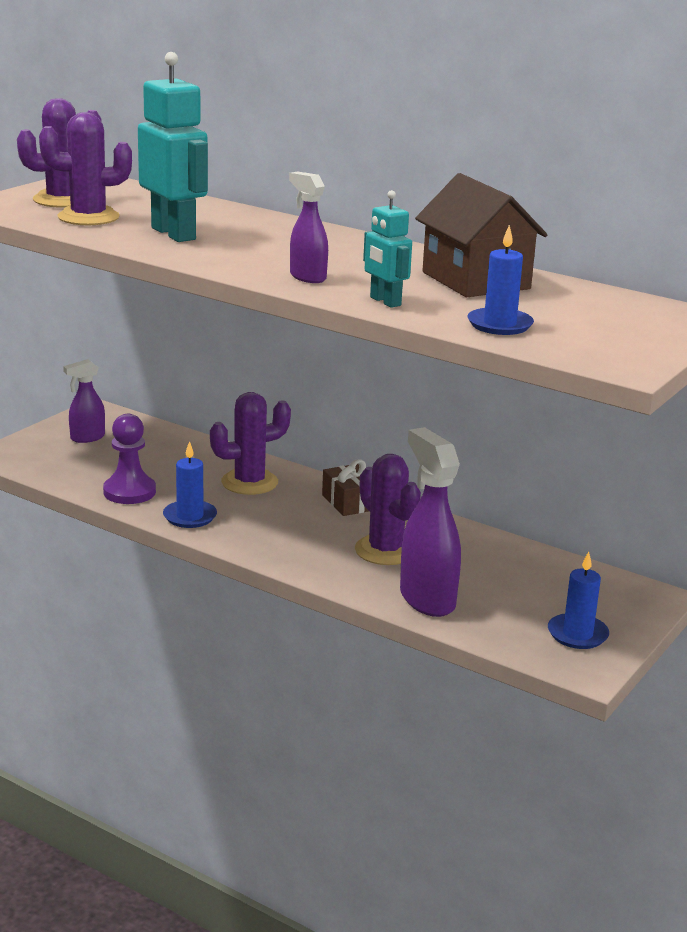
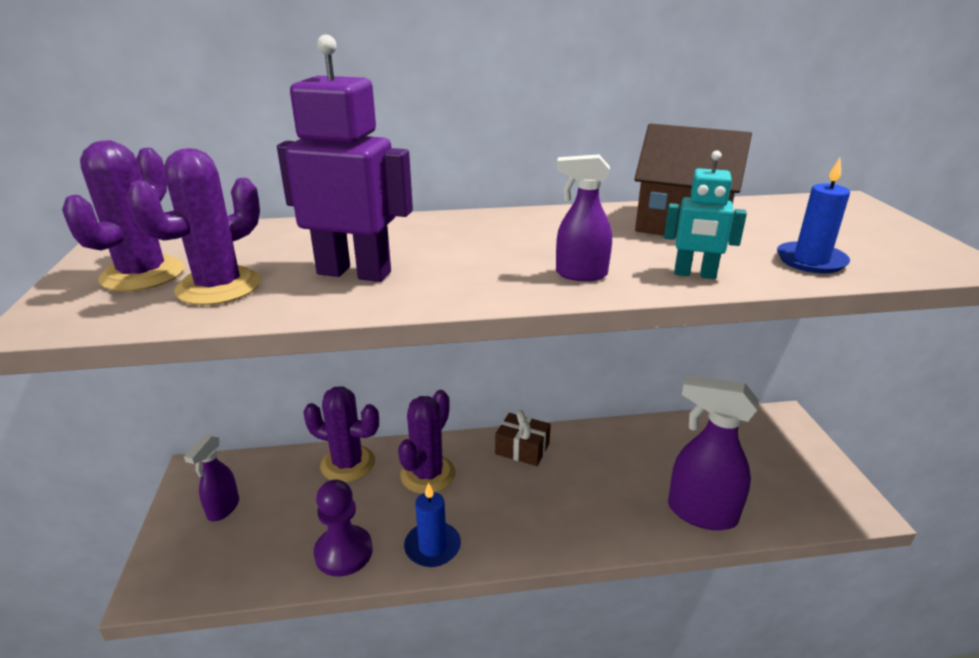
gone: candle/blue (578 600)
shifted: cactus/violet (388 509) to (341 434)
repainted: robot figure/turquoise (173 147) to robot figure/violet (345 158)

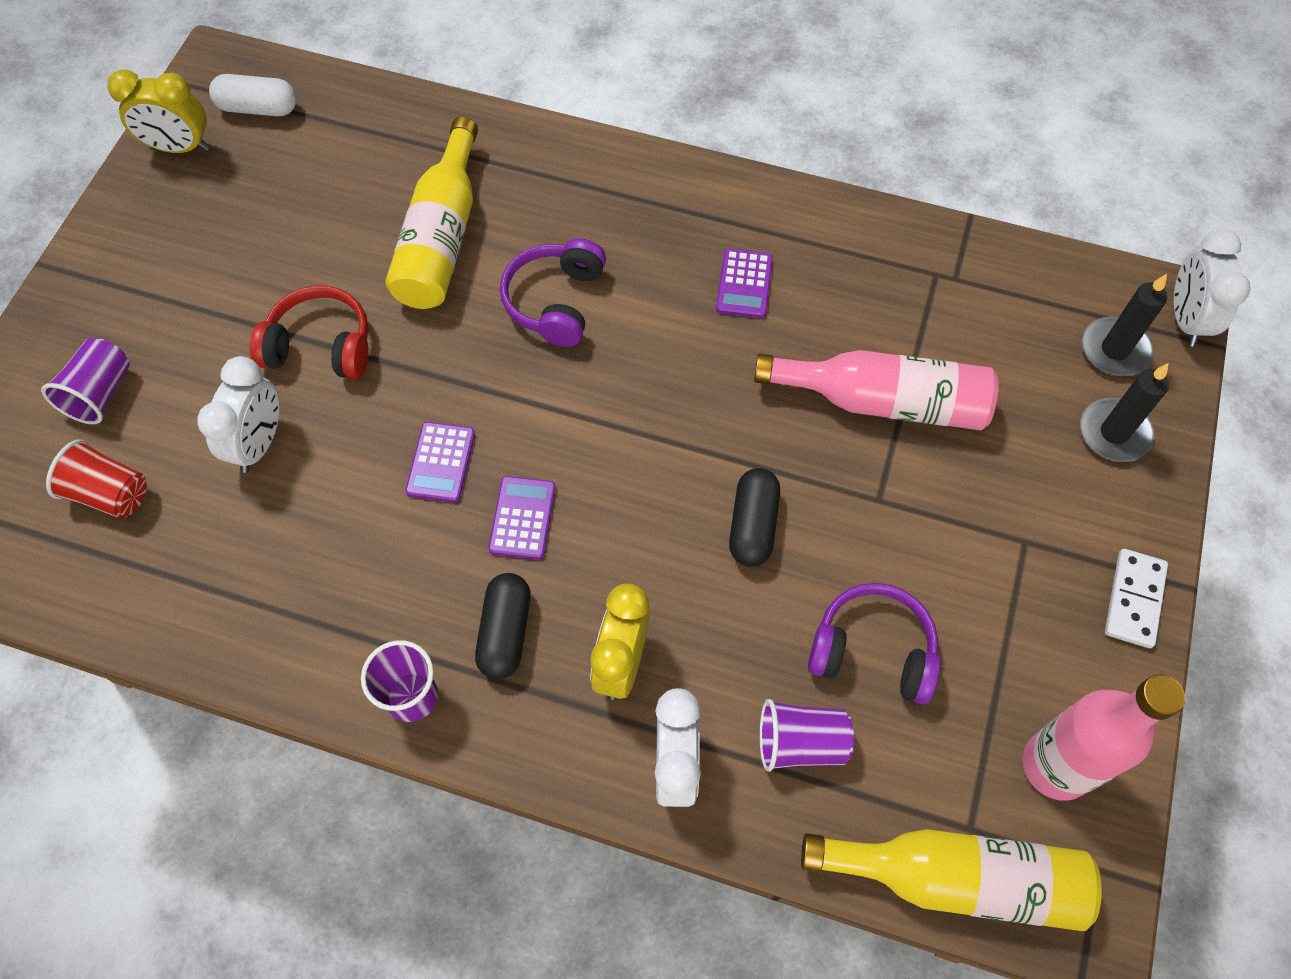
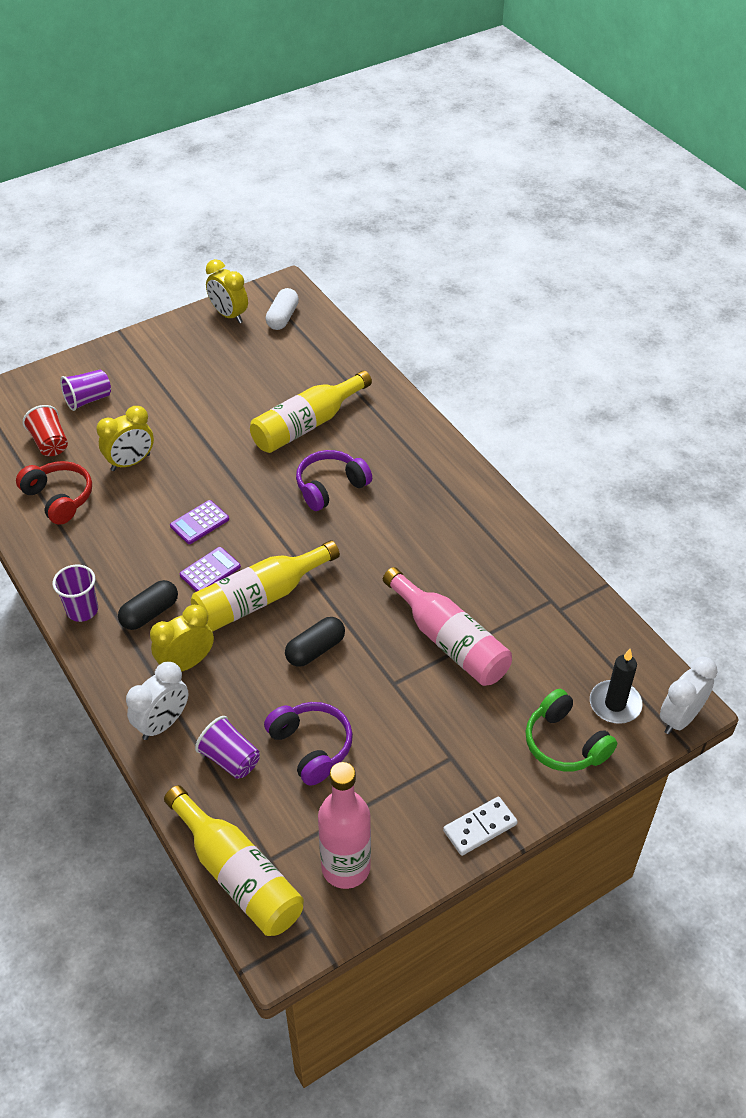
gone: pocket calculator/violet (744 283)
new: drink bottle/yellow (265 586)
shifted: over-ear headphones/scarlet (309 332) to (54 493)
swapped: candle/black (1124 412) to over-ear headphones/emerald (571 730)
repainted: clock/snow-white (238 414) to clock/yellow (125 438)
rotated: capsule/snow-white (252 95) = (282 309) 60 degrees clockwise

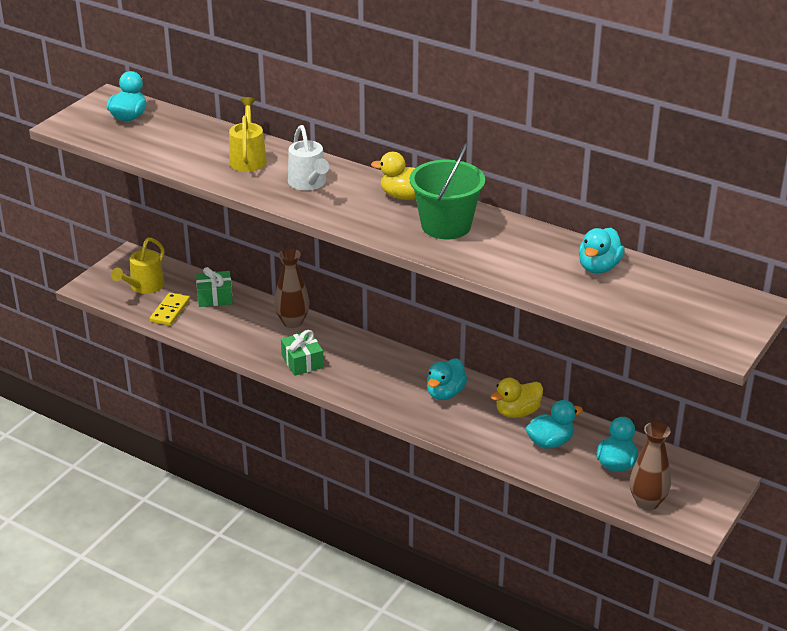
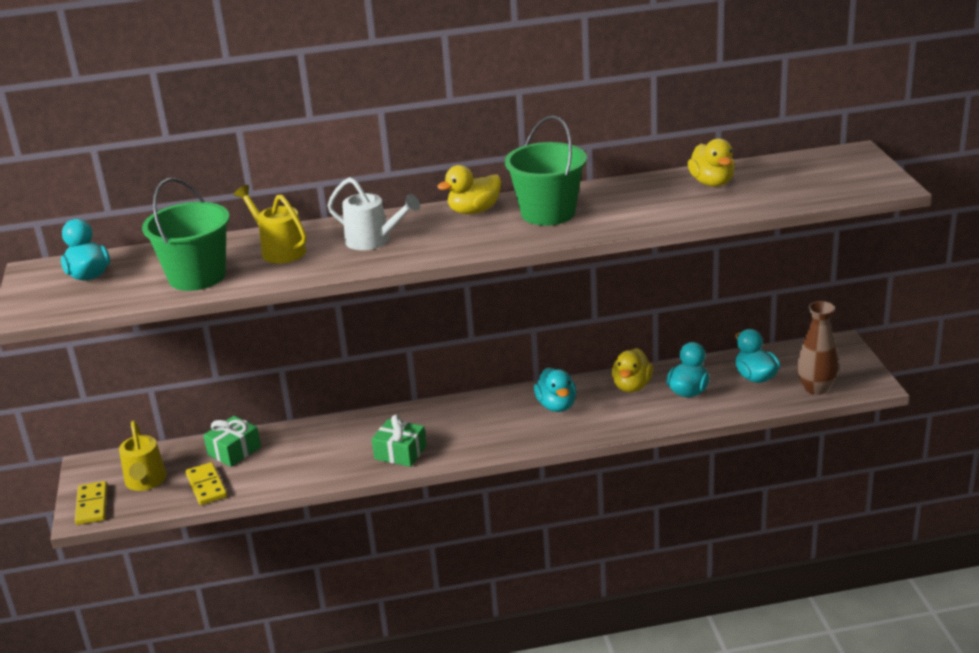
gone: flower vase/dark brown (291 288)
new: domino piece/yellow (91 503); pail/emerald (186 234)
repainted: rubber duck/turquoise (602 250) to rubber duck/yellow (711 162)

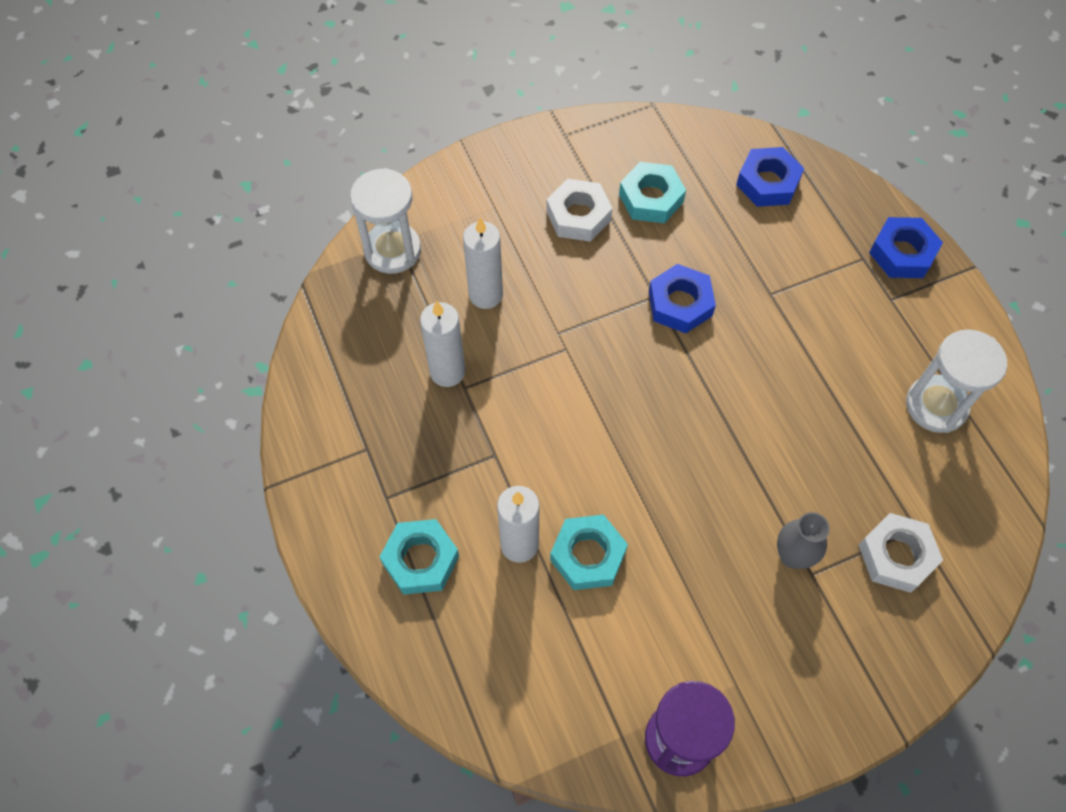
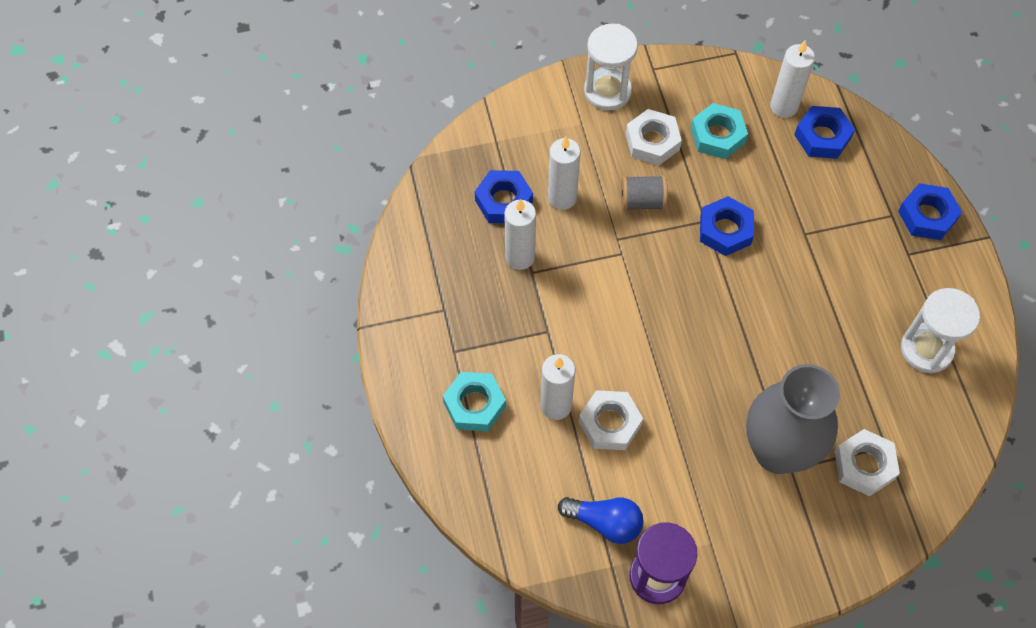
new: nut/blue (504 196); bulb/blue (601 520); bobbin/grey (644 193); candle/snow-white (792 79)
shifted: sand timer/snow-white (385 221) to (611 67)
repainted: nut/turquoise (589 552) to nut/snow-white (611 420)
scaled: flower vase/grey (803 540) = (793 419) x2.19

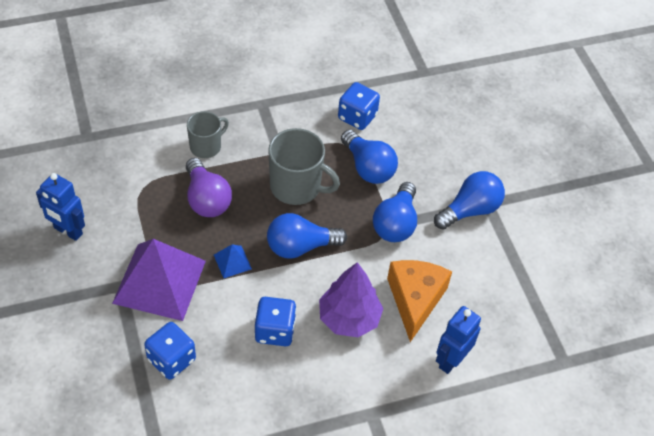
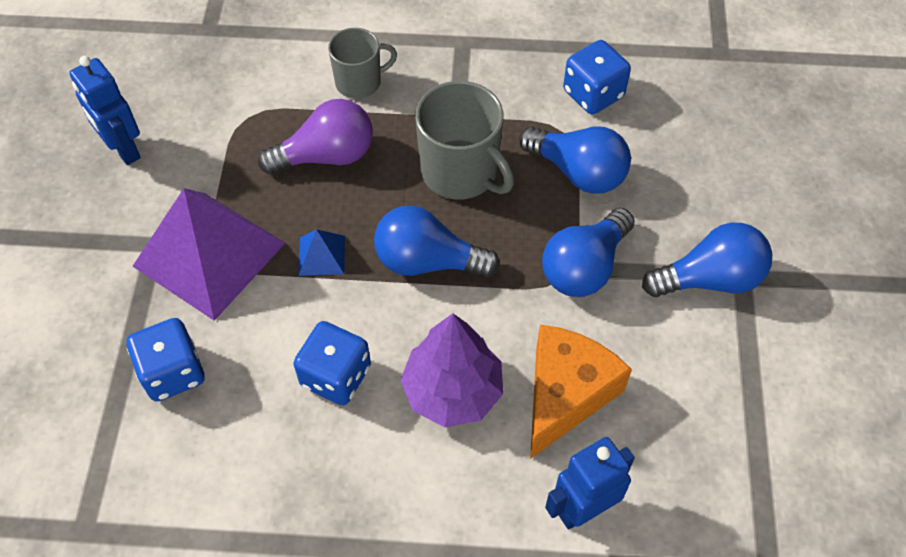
rotated: bulb/violet (209 187) = (315 136) 105 degrees counterclockwise; bulb/blue (369 157) = (575 160) 45 degrees counterclockwise

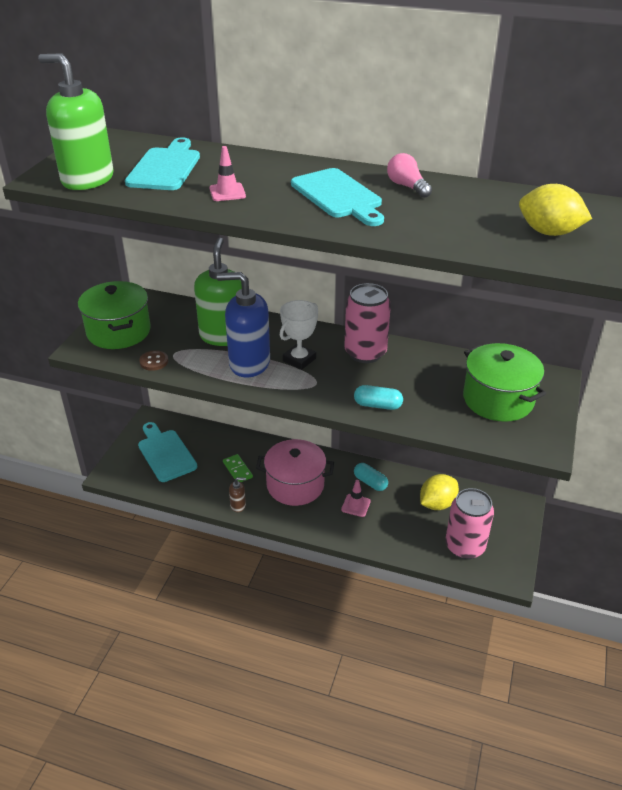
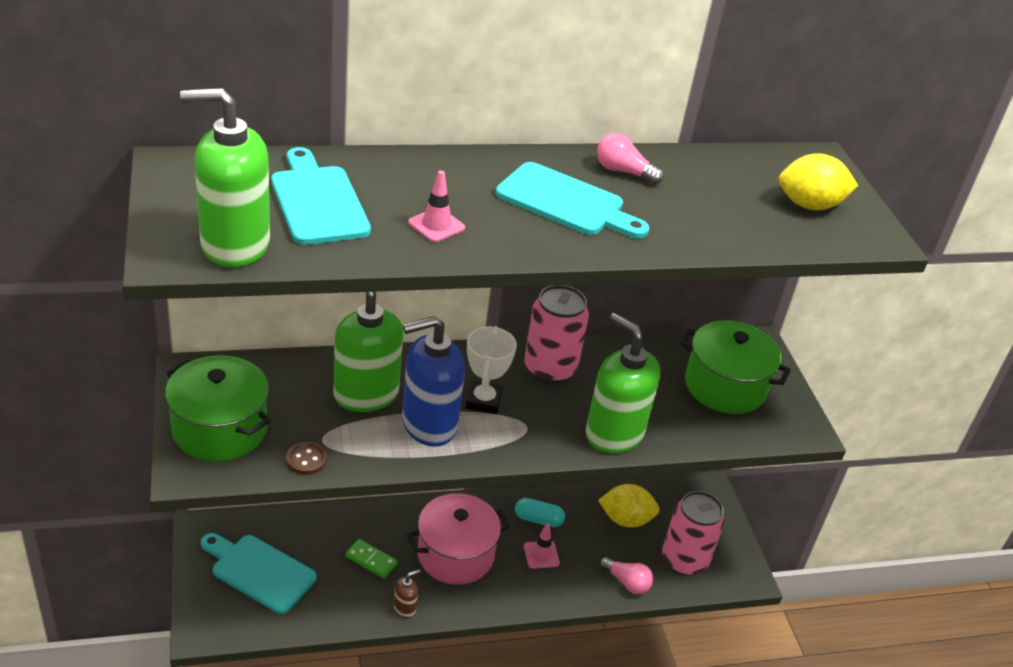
new: bulb/rosy (626 575)
swapped: capsule/turquoise (378 397) to soap dispenser/emerald (623 383)
rotated: lemon/yellow (439 492) = (629 506) 75 degrees clockwise

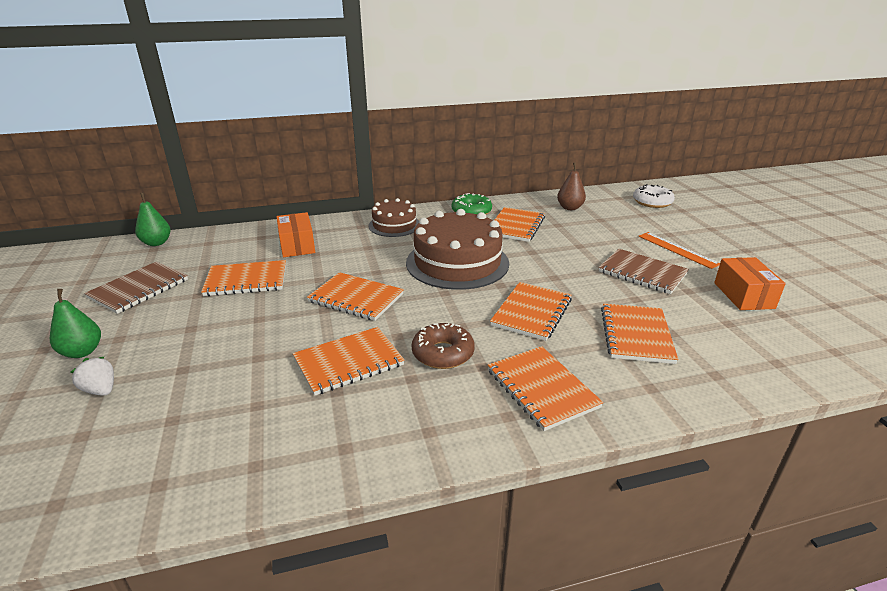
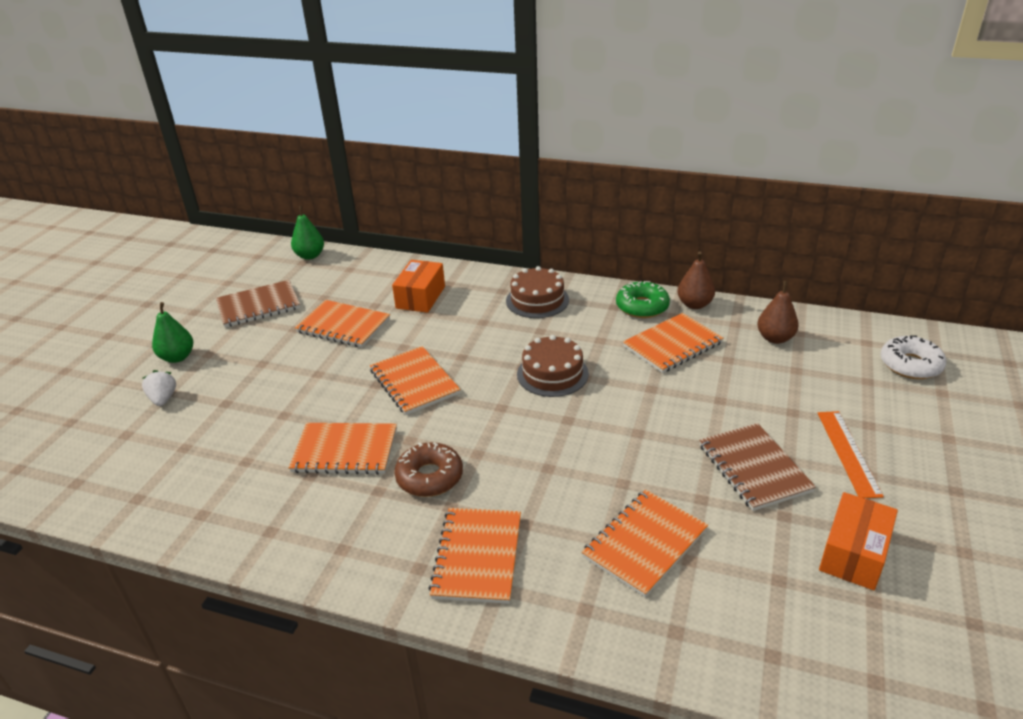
gone: notepad/orange (531 311)
new: toy pear/dark brown (696 280)
scaled: layer cake/dark brown (457 249) = (553 366) x0.57

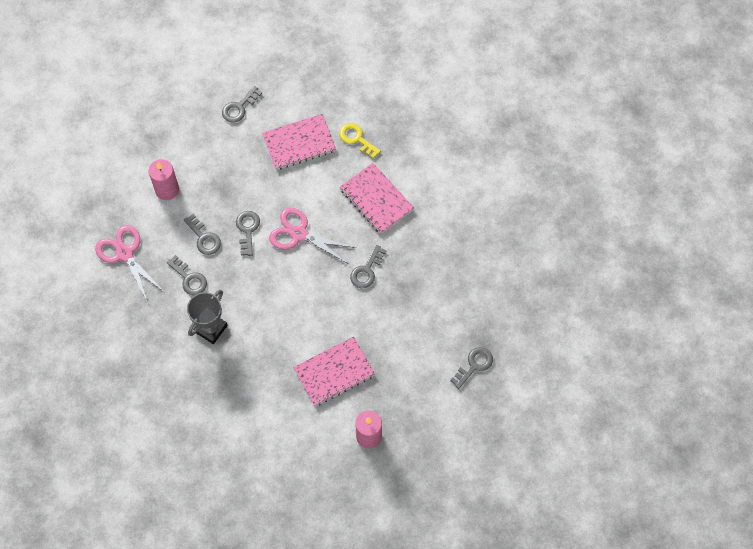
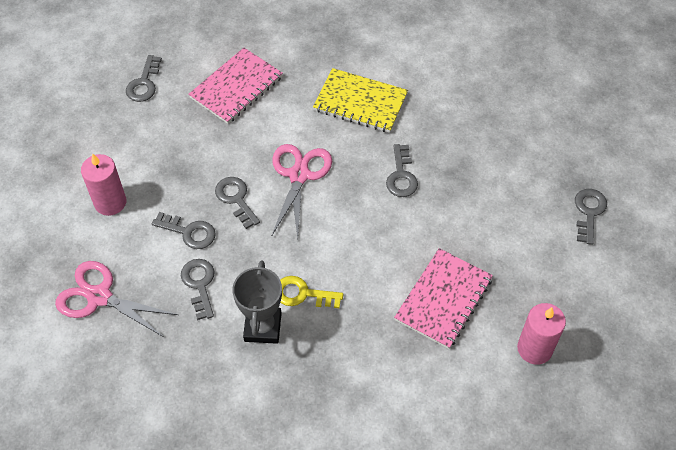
shifted: key/yellow (360 141) to (311 292)
repainted: notepad/rosy (377 198) to notepad/yellow (360 100)
rotated: key/grey (186 275) = (198 289) 120 degrees counterclockwise; pair of scissors/rosy (312 236) = (302 191) 105 degrees clockwise

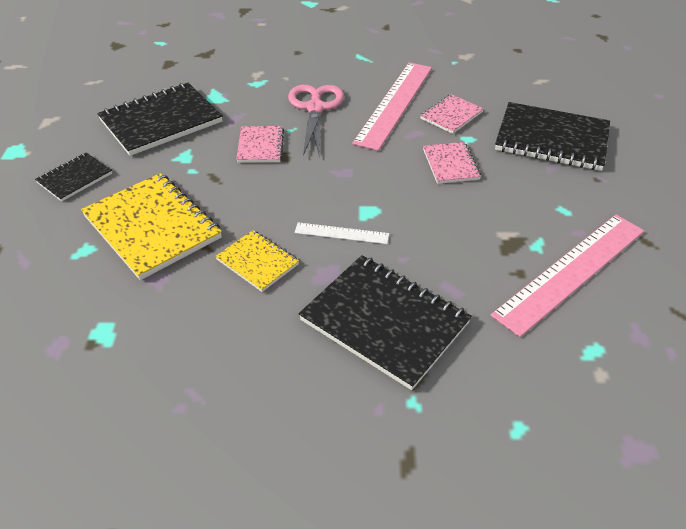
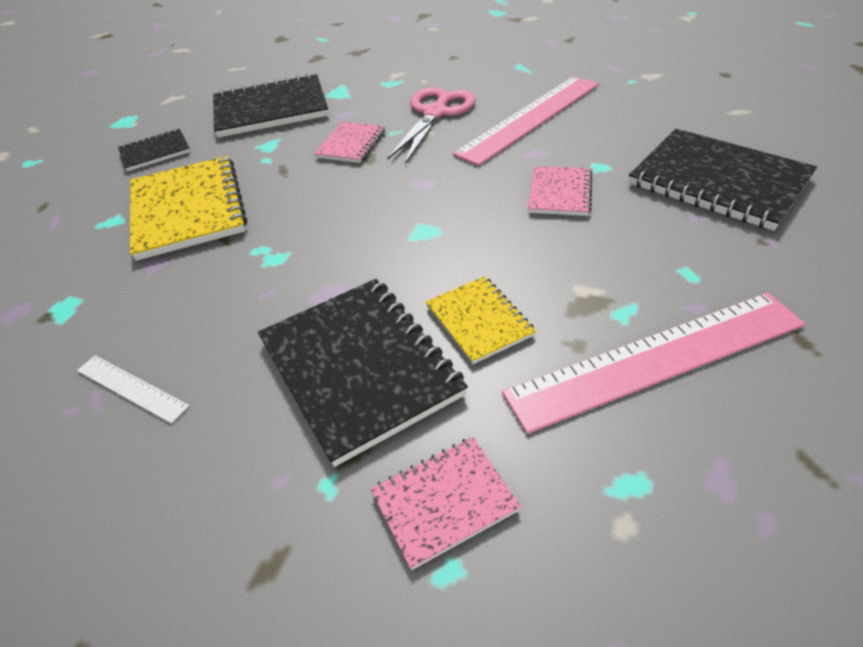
shifted: notepad/yellow (257 261) to (481 320); straightedge/snow-white (341 233) to (133 389); notepad/rosy (452 114) to (446 503)

